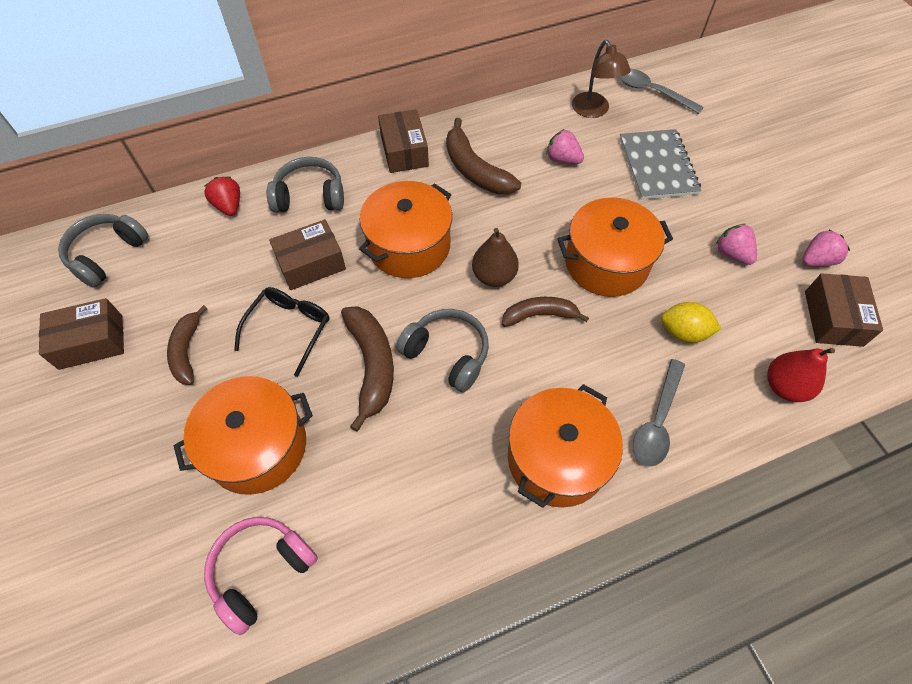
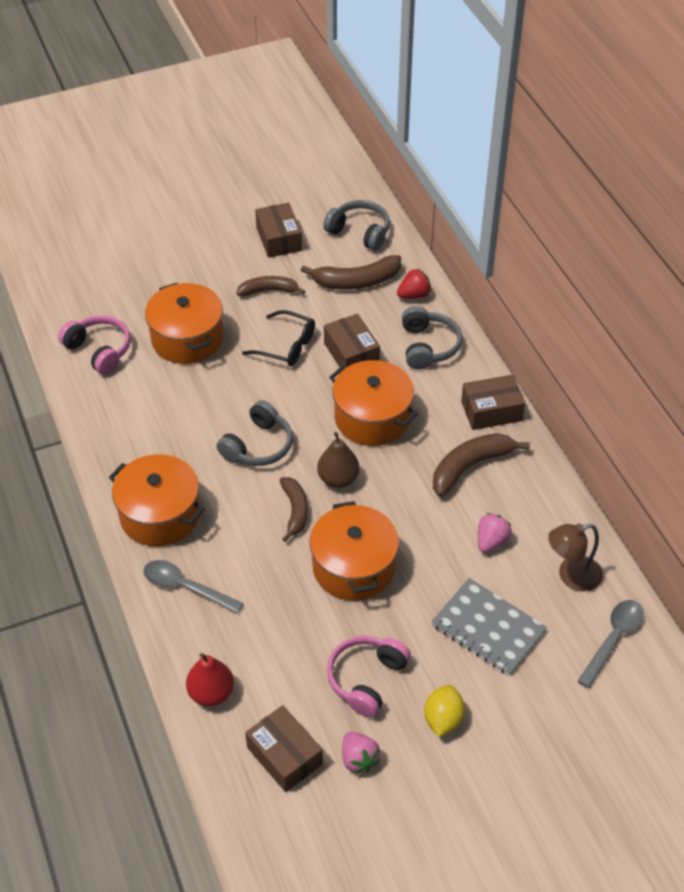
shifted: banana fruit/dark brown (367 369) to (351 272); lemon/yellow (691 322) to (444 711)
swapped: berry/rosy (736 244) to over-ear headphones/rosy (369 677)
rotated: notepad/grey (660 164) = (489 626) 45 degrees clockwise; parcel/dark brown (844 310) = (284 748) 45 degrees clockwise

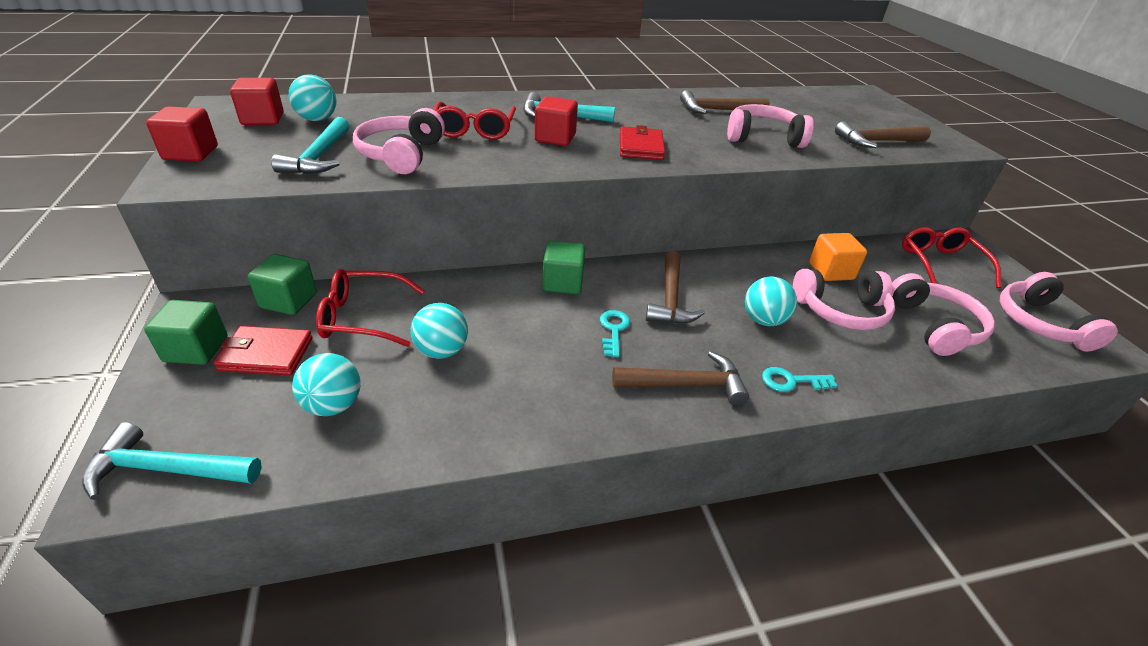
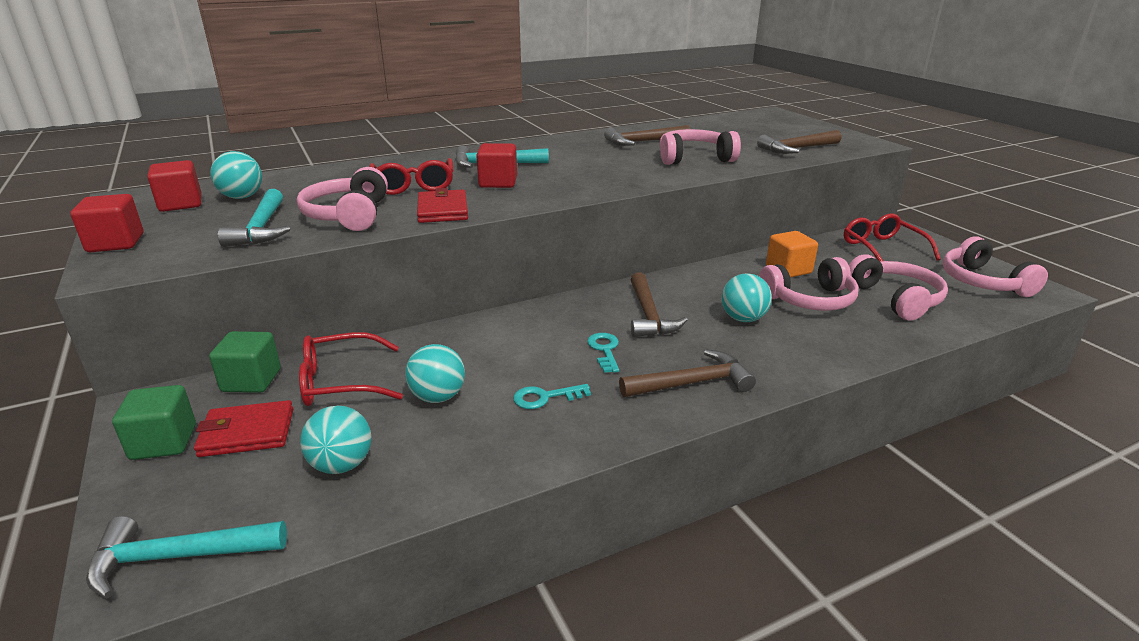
gone: block/emerald (563 267)
shifted: card wallet/scarlet (642 142) to (442 205); key/turquoise (799 379) to (552 396)

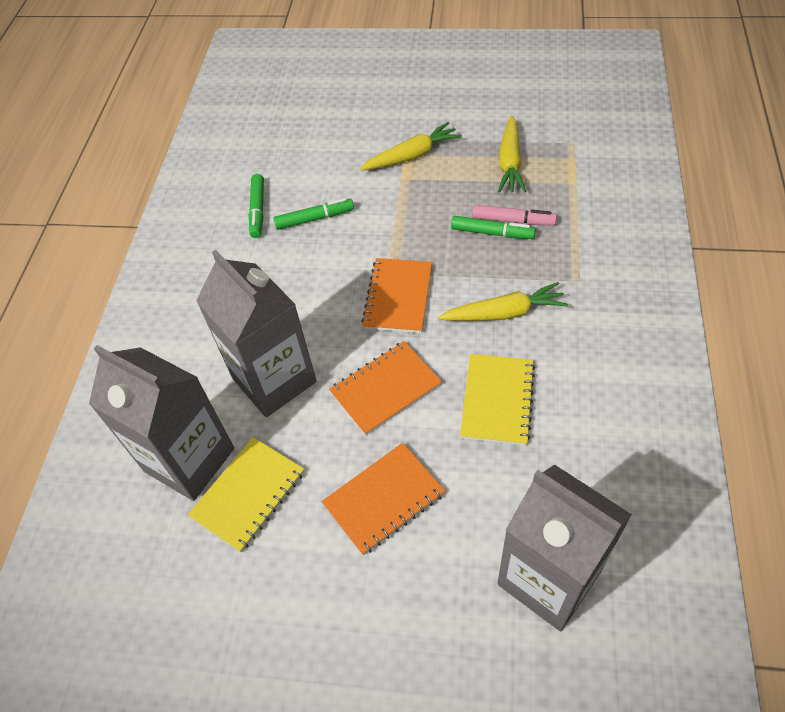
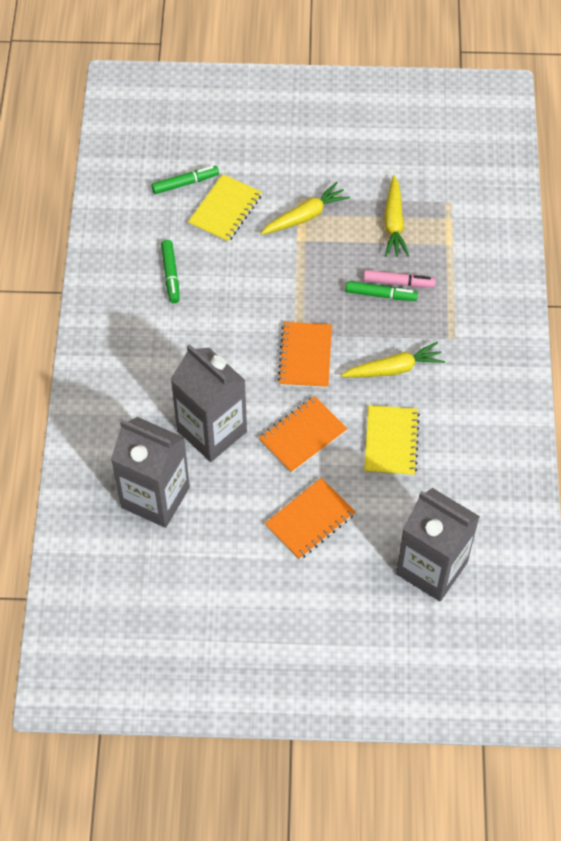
shifted: notepad/yellow (246 495) to (225 208); felt pen/emerald (313 214) to (185 180)

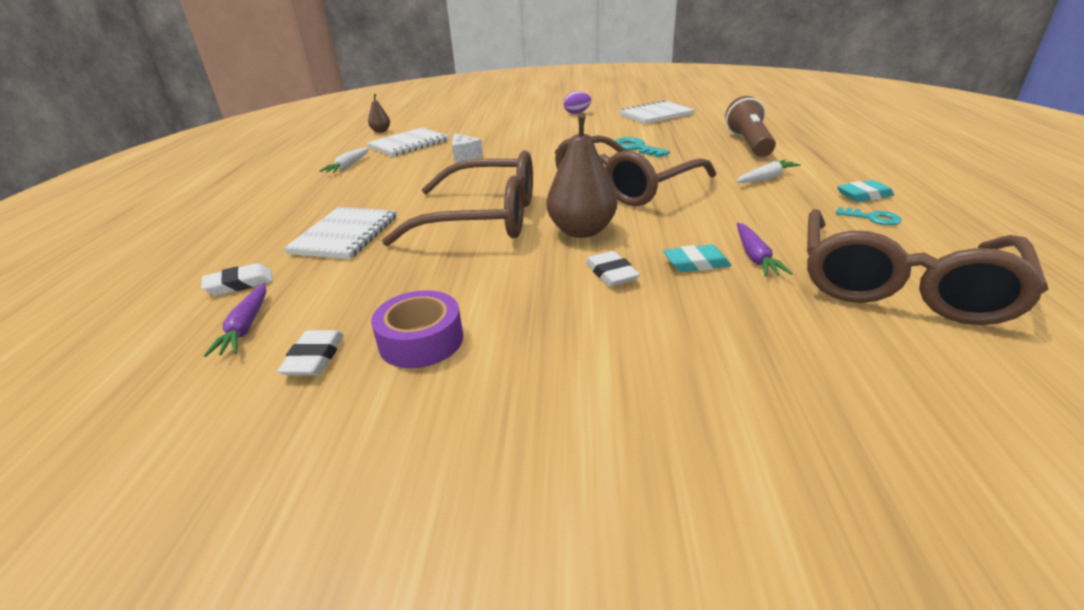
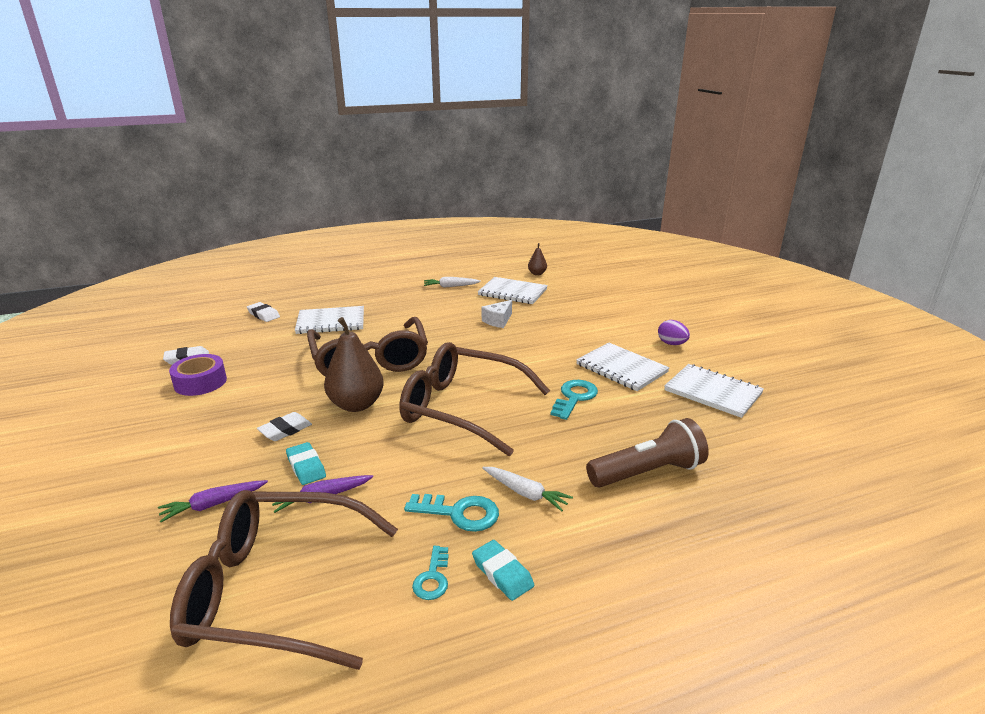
new: key/turquoise (451 513); notepad/snow-white (623 367)
shifted: carrot/violet (235 320) to (213 501)

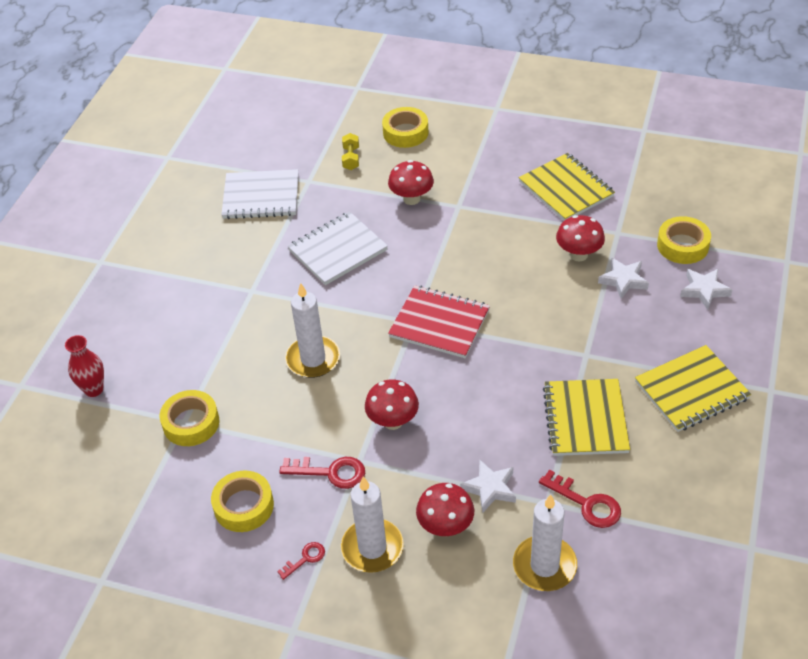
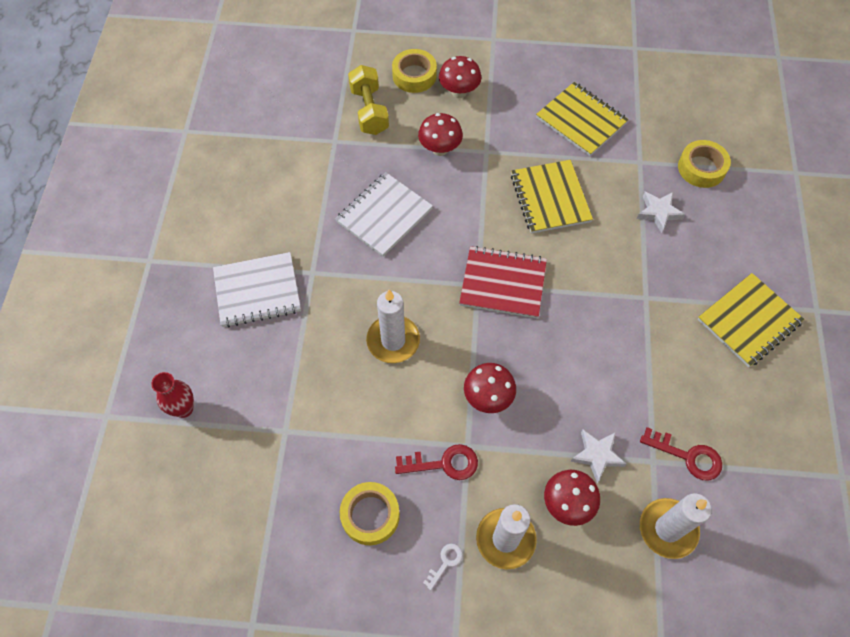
gone: roll of tape/yellow (189 418); five-pointed star/snow-white (706 289)
shifted: notepad/snow-white (259 194) to (257 289); notepad/yellow (586 417) to (552 196); fungus/scarlet (580 238) to (460 77)
repainted: key/scarlet (301 561) to key/snow-white (443 567)
scaled: hand weight/yellow (350 151) = (368 100) x1.77

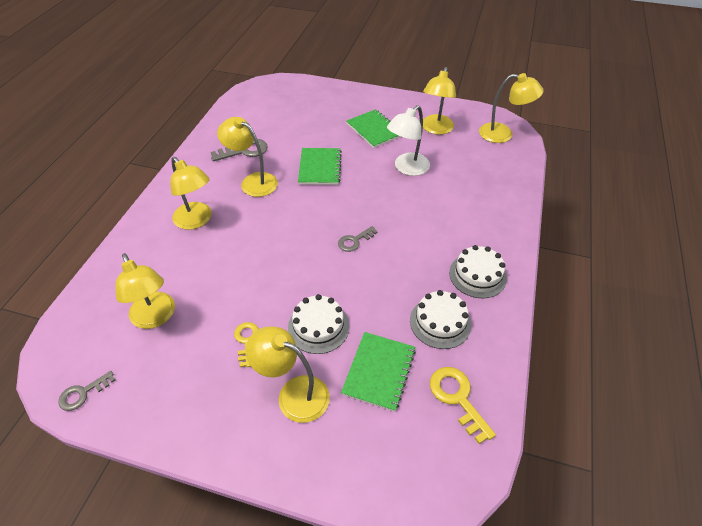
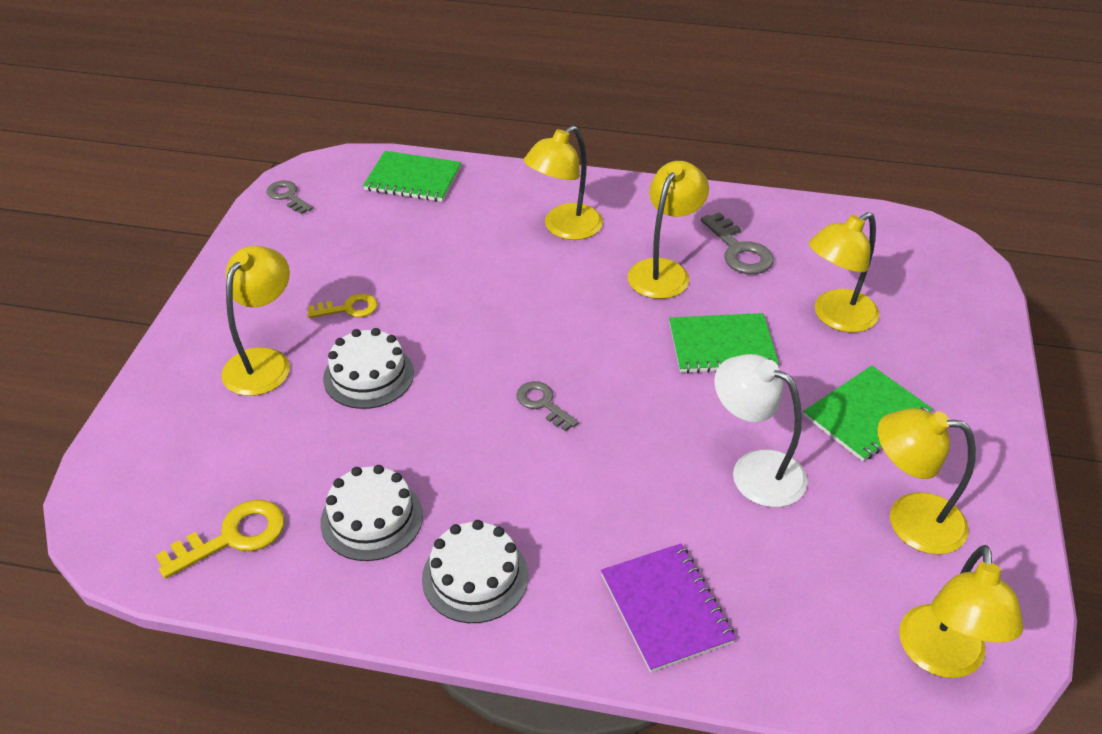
new: notepad/violet (668 608)
shifted: desk lamp/yellow (145 291) to (844 272); notepad/emerald (378 372) to (412 176)

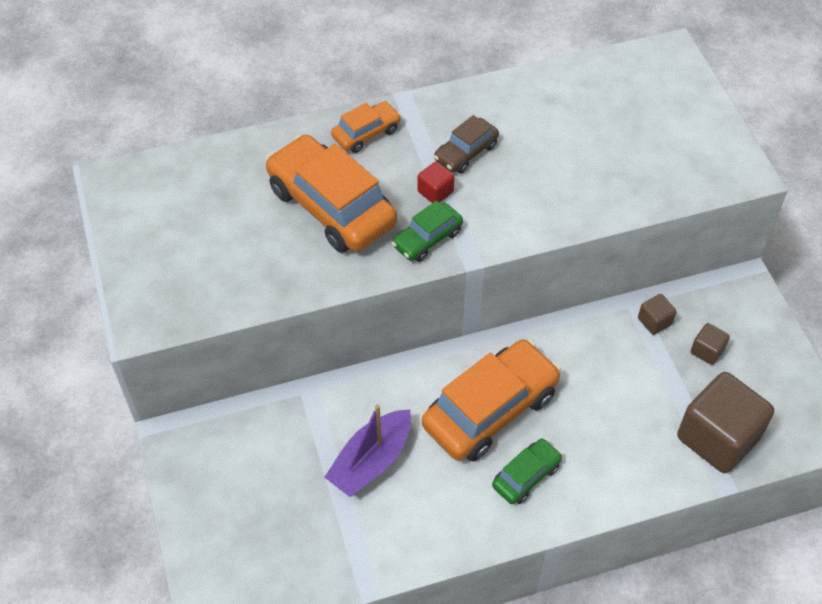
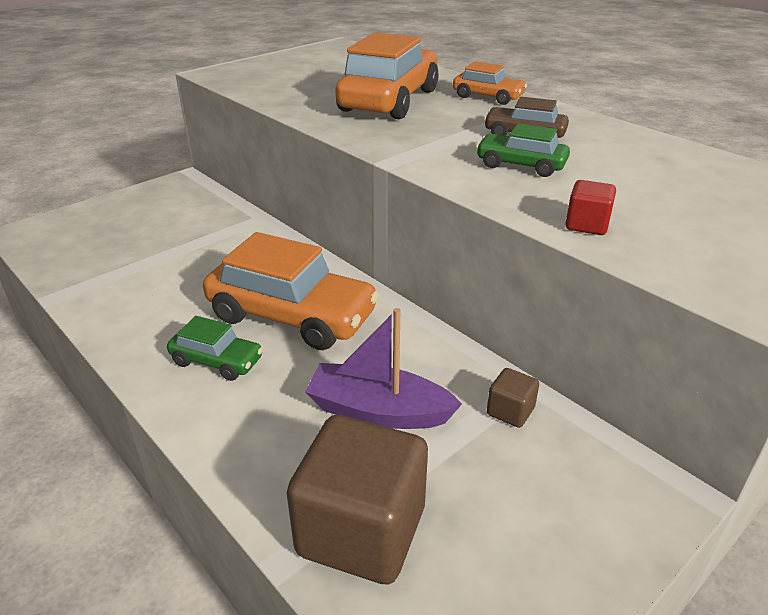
gone: block/dark brown (710 344)
shifted: boat/violet (367 450) to (383 368); toy car/emerald (427 231) to (523 150); block/scarlet (436 182) to (590 207)

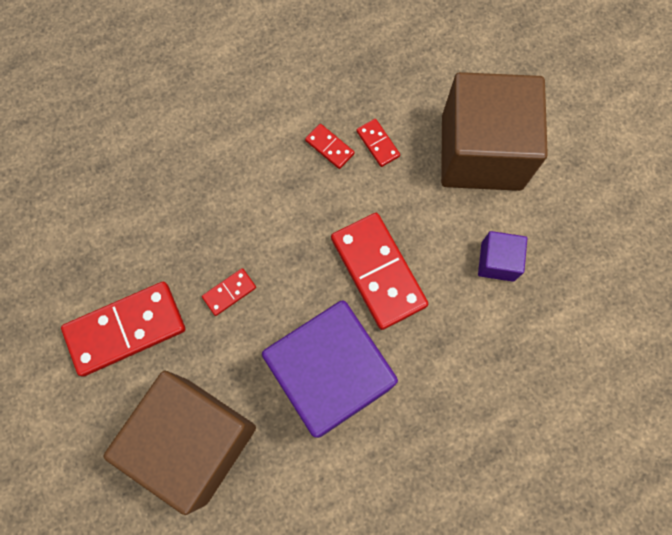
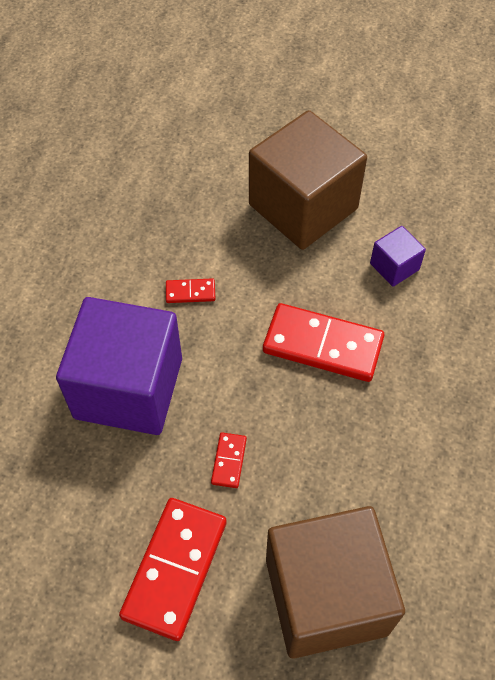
gone: domino piece/scarlet (378 143)
shifted: block/violet (330 369) to (119 366)

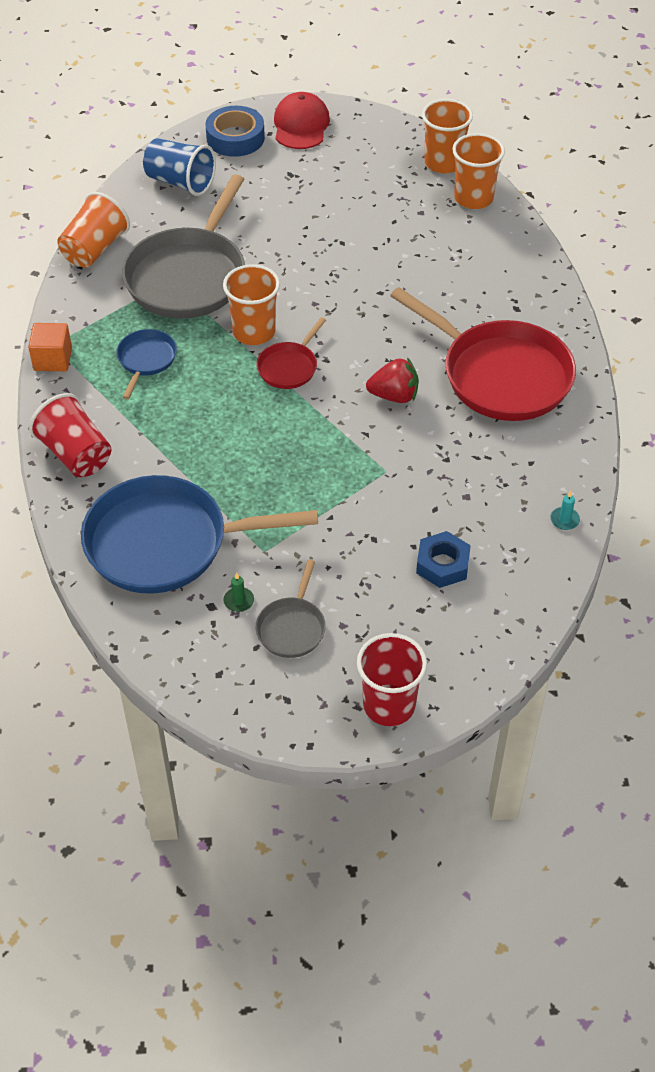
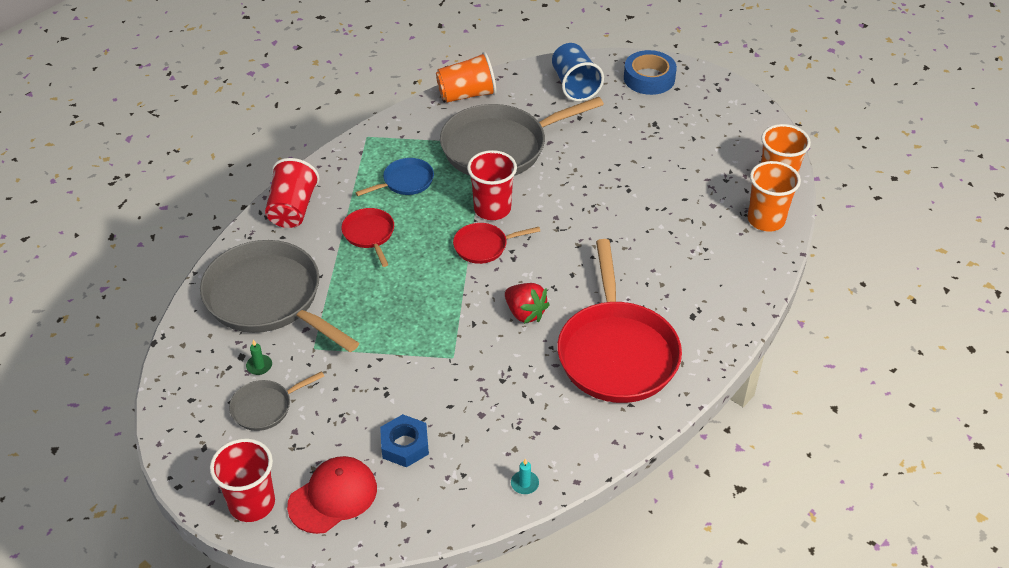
gone: block/orange (50 347)
new: skillet/scarlet (367 237)
shifted: peaked cap/scarlet (302 120) to (332 495)
repainted: skillet/blue (199 534) to skillet/grey (279 296); tumbler/orange (251 304) to tumbler/scarlet (492 185)

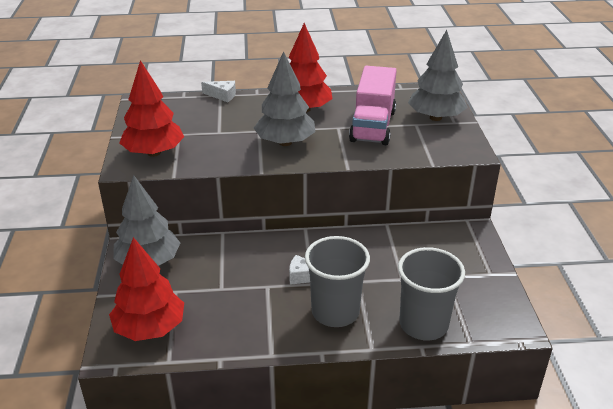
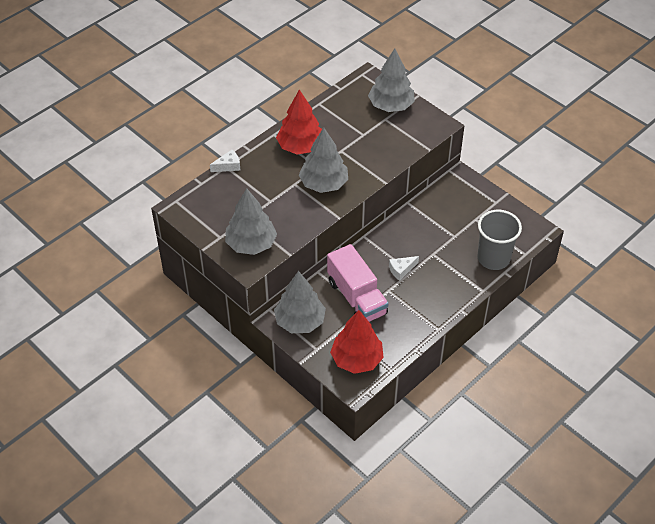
gone: tumbler/grey (337 281)
shifted: toy truck/rosy (373 105) to (358 283)
repainted: fir tree/scarlet (151 108) to fir tree/grey (251 221)

